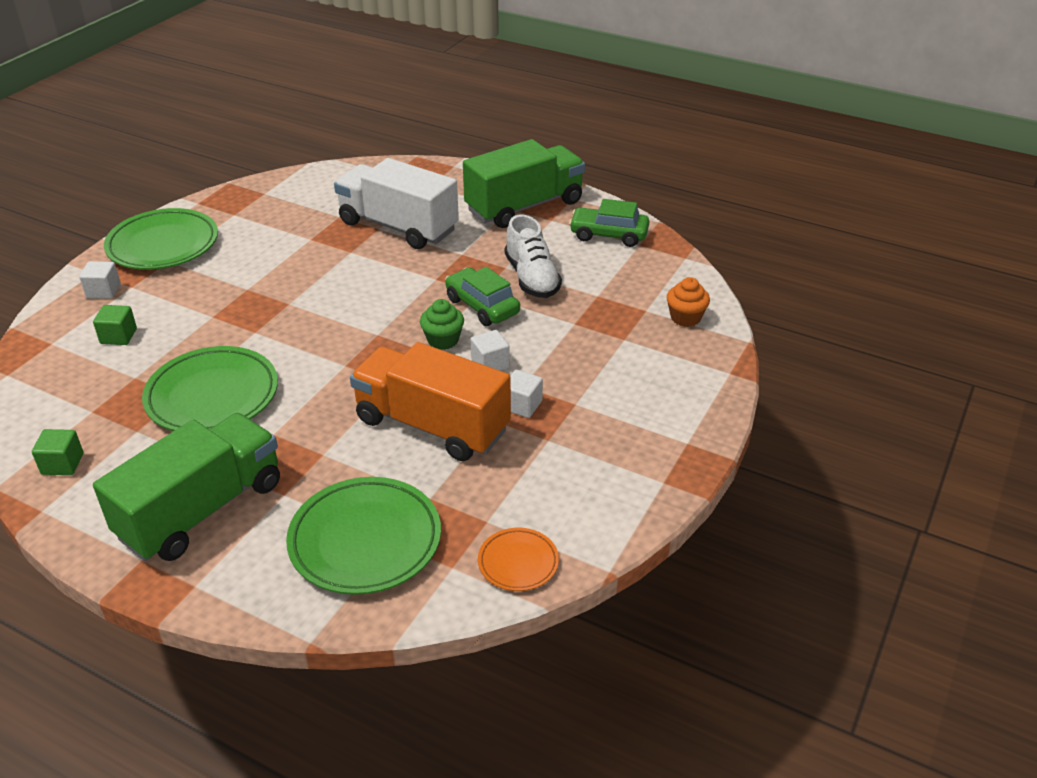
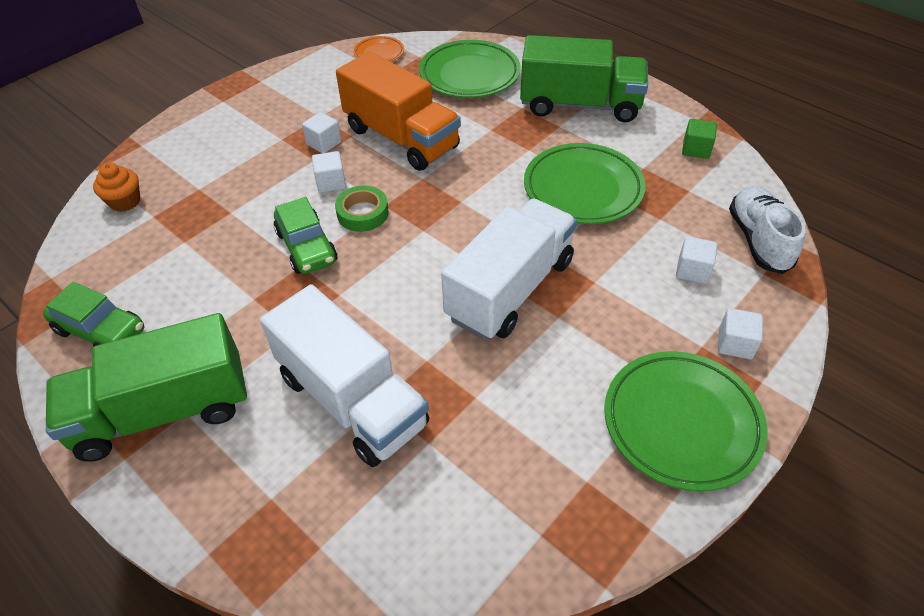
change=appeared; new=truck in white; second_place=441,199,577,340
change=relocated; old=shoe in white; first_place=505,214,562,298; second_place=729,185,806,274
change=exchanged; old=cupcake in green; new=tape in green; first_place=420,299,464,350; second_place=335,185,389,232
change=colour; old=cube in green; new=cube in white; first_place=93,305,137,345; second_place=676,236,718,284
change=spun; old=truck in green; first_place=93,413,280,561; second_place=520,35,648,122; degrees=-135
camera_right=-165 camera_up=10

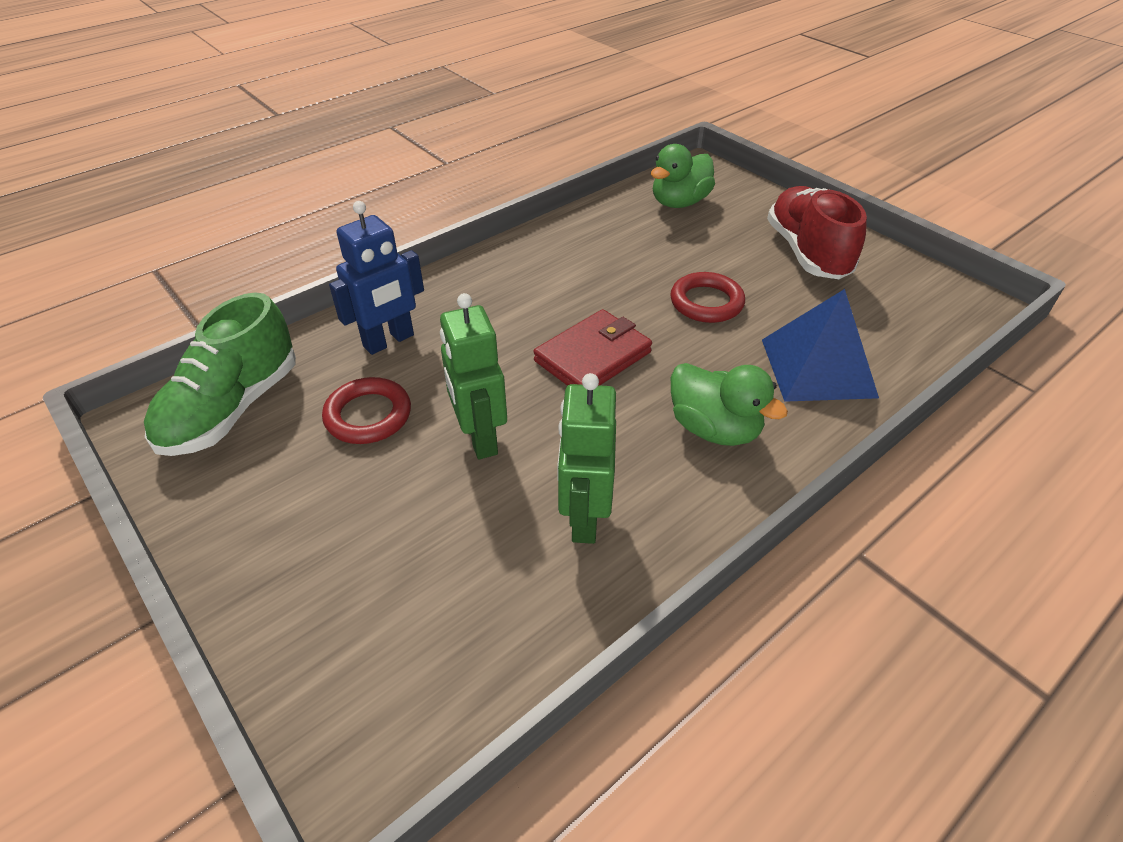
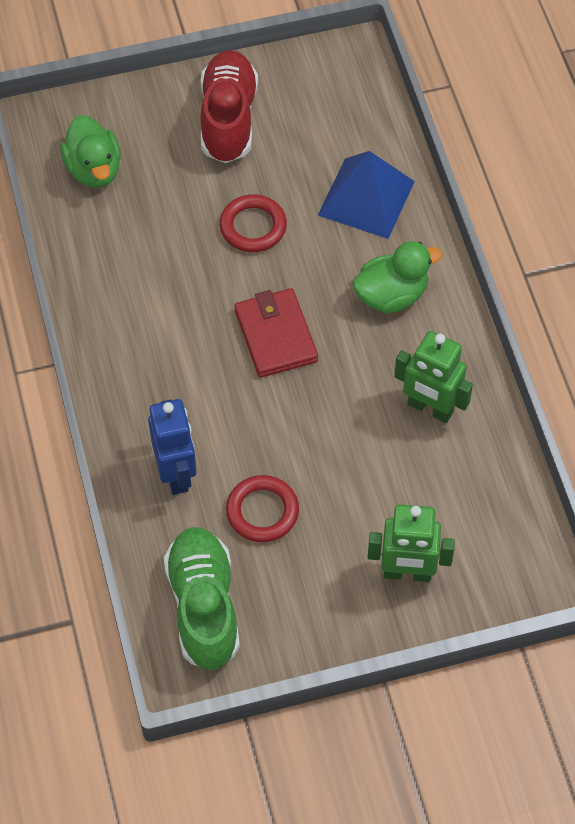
change=relocated; old=robot in green; first_place=440,293,507,459; second_place=368,504,455,582
change=spun; old=shoe in green; first_place=144,292,296,456; second_place=164,527,240,670; degrees=-150
change=spun; old=shoe in red; first_place=767,186,867,279; second_place=200,50,258,163; degrees=75
camera_right=-65 camera_up=15

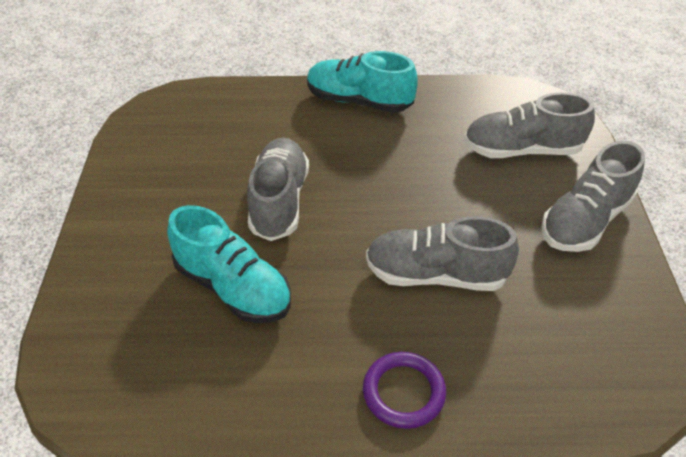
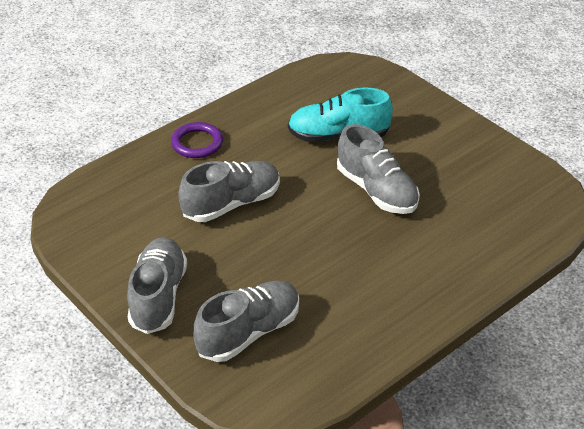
change=missing; old=shoe in turquoise; first_place=307,51,418,113
camera_right=140 camera_up=-5

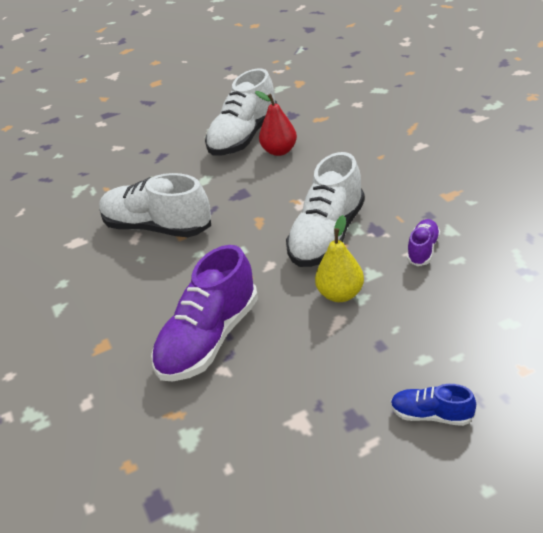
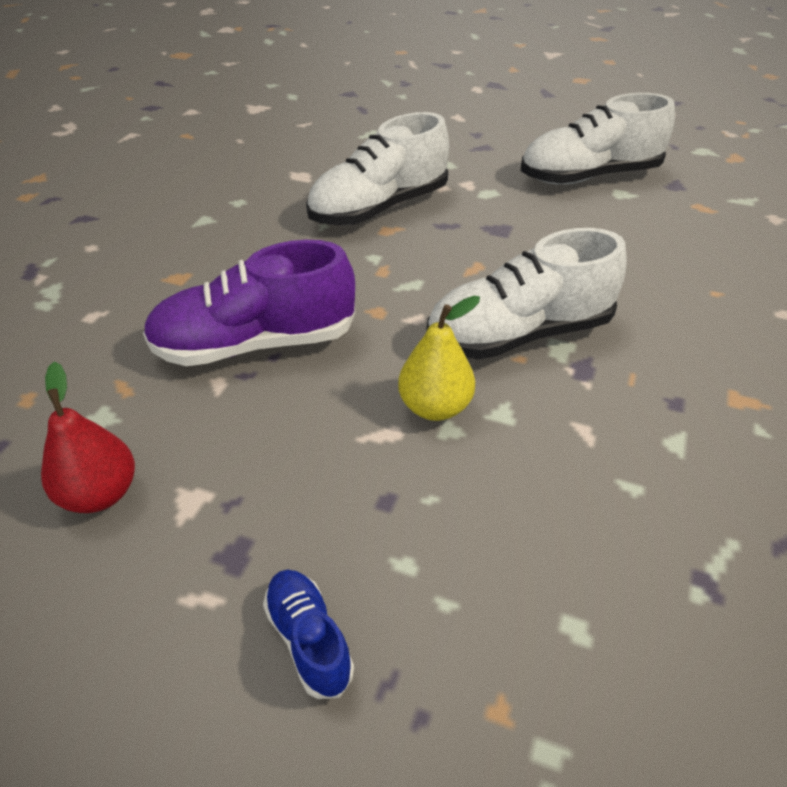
change=missing; old=shoe in purple; first_place=407,219,440,266
change=relocated; old=pear in red; first_place=255,91,297,156; second_place=41,362,135,513
change=spun; old=shoe in white; first_place=99,173,211,237; second_place=306,112,449,225; degrees=-105
camera_right=40 camera_up=5

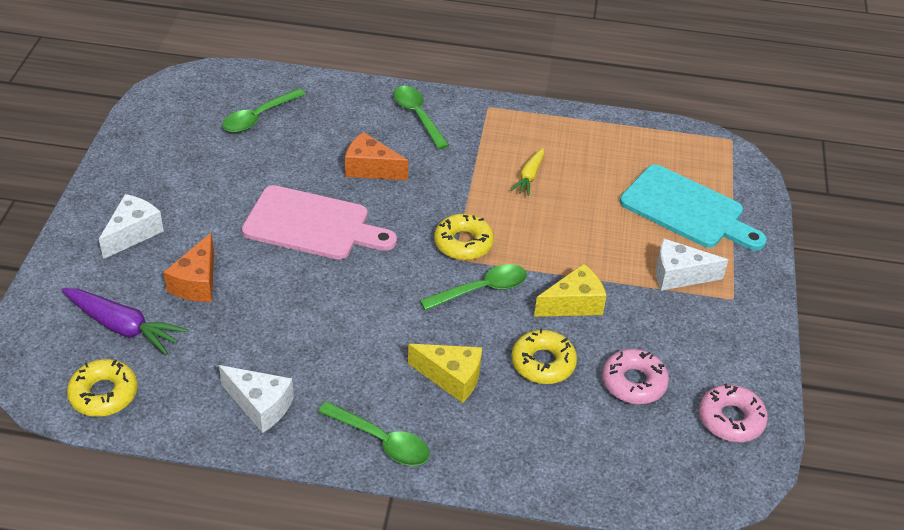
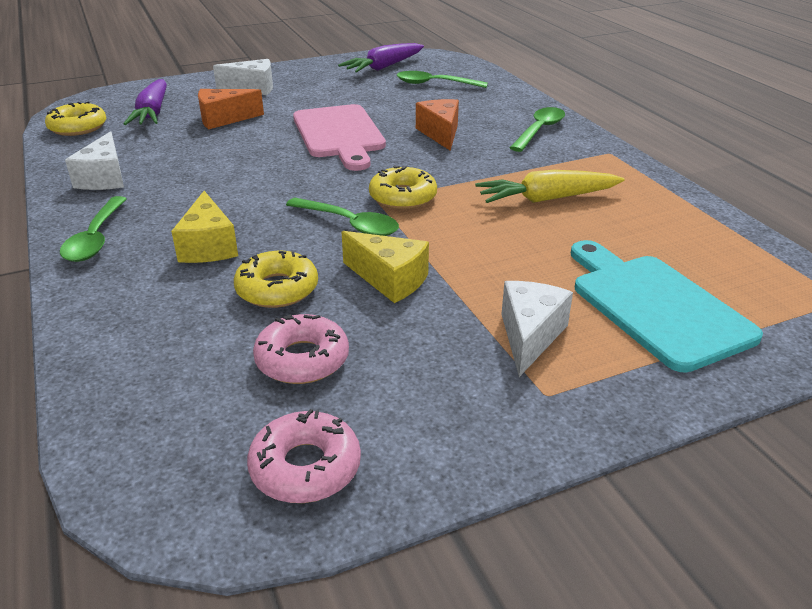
change=appeared; new=carrot in purple; second_place=338,43,424,73
change=spun; old=cutting board in turquoise; first_place=620,165,767,250; second_place=571,240,763,373; degrees=150
change=spun; old=cheese in white; first_place=656,238,728,291; second_place=501,281,573,377; degrees=45
change=size; old=carrot in yellow; first_place=511,148,544,196; second_place=475,170,625,203; factor=1.66
camera_right=60 camera_up=-10

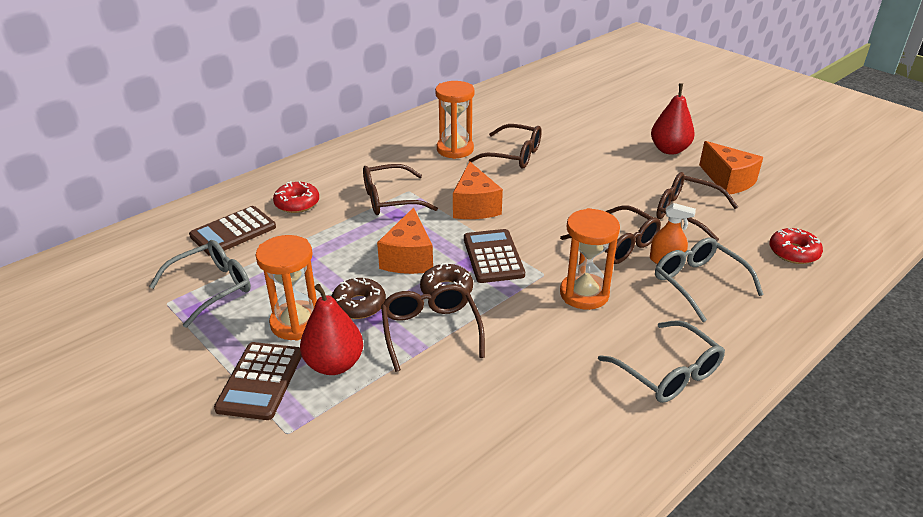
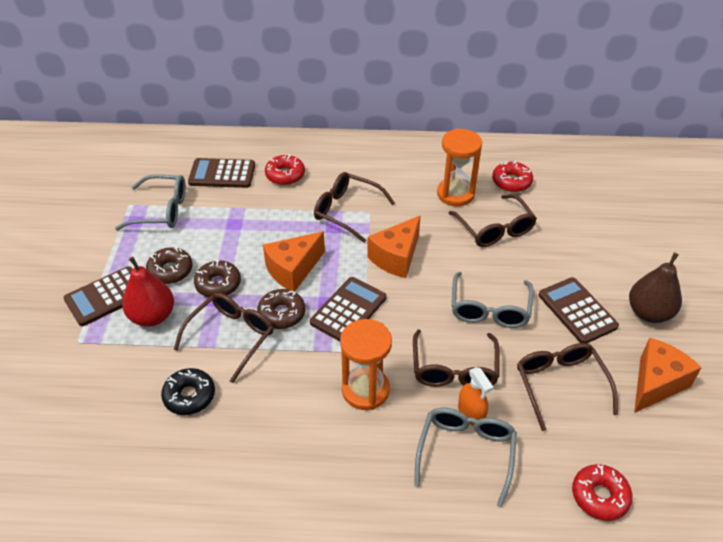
change=appeared; new=donut in black; second_place=161,368,215,415
change=appeared; new=donut in red; second_place=492,160,533,192
change=appeared; new=calculator in brown; second_place=539,277,619,343
change=relocated; old=glasses in grey; first_place=598,320,725,403; second_place=452,272,534,328
change=exchanged; old=hourglass in orange; new=donut in brown; first_place=256,235,317,341; second_place=146,247,193,284
change=colour; old=pear in red; new=pear in brown; first_place=651,83,695,155; second_place=629,253,682,323
change=spun; old=cheese in orange; first_place=699,141,763,194; second_place=634,337,702,413; degrees=-150
camera_right=45 camera_up=10

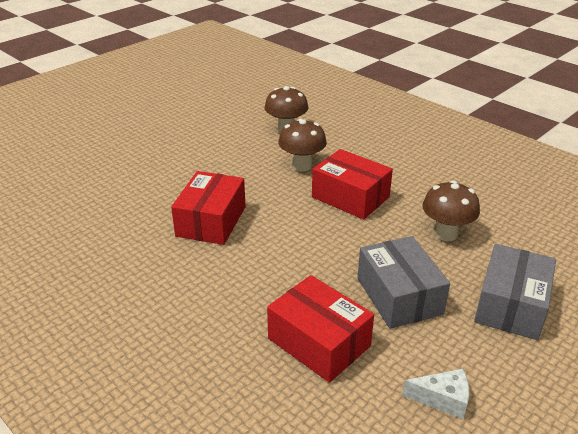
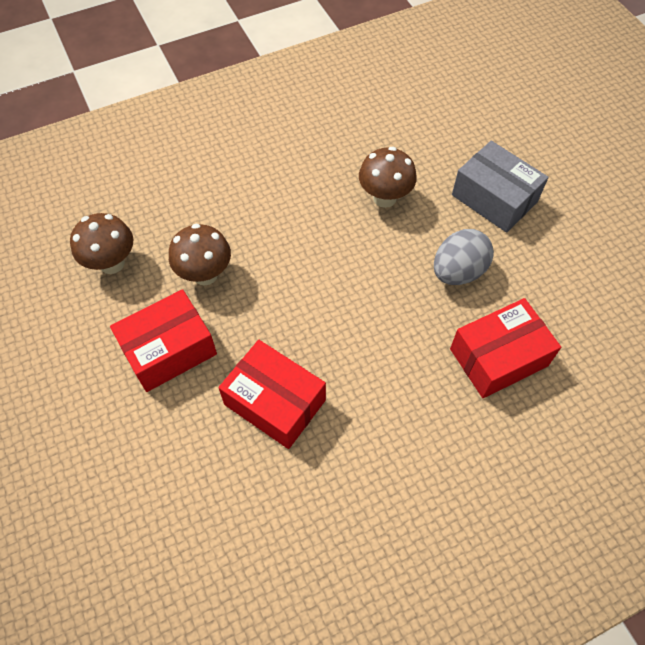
change=missing; old=cheese in white; first_place=402,368,469,419
change=relocated; old=box in red; first_place=312,149,393,219; second_place=110,289,217,392
change=exchanged; old=box in grey; new=egg in grey; first_place=357,236,450,329; second_place=434,229,494,285
camera_right=-70 camera_up=25

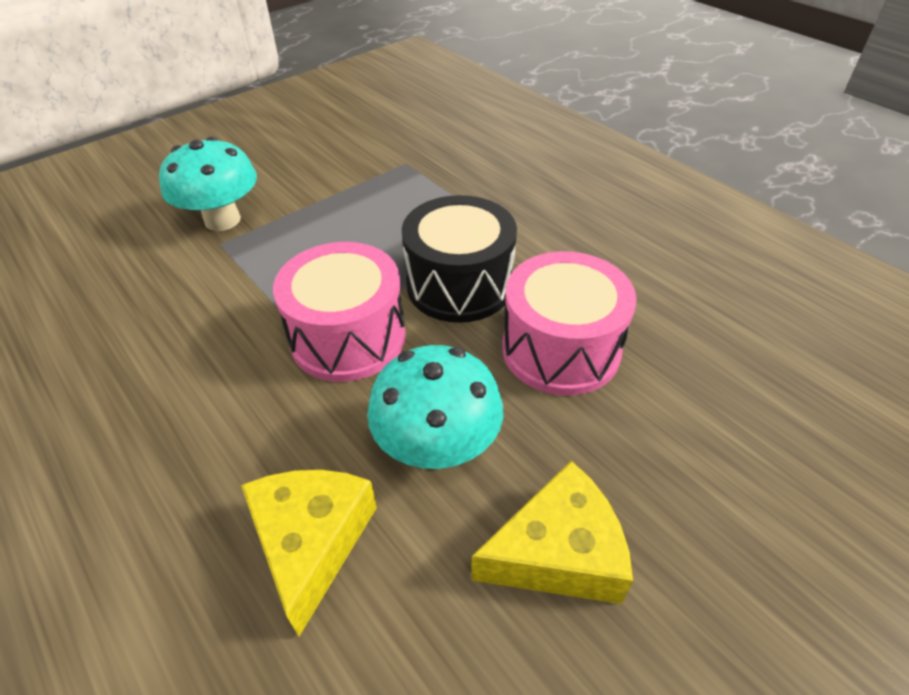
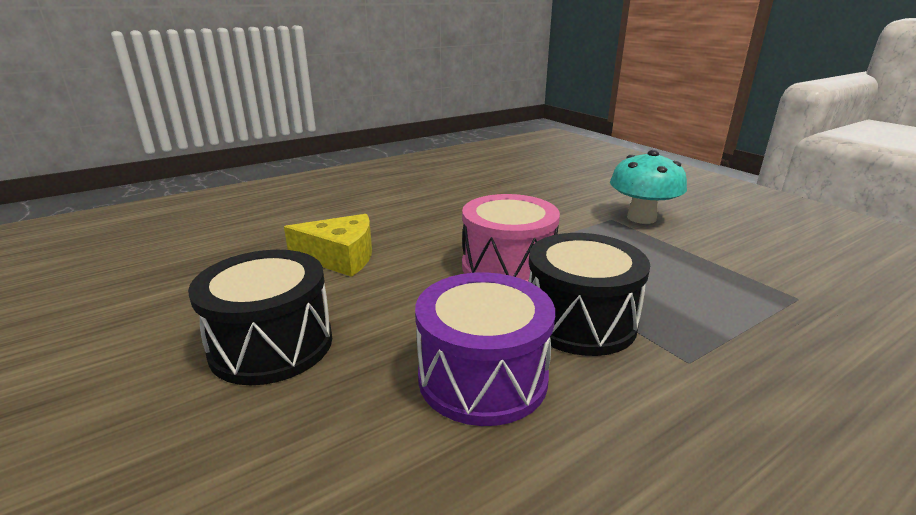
change=missing; old=mushroom in turquoise; first_place=367,345,503,469
change=exchanged; old=cheese in yellow; new=drum in black; first_place=471,461,633,604; second_place=188,250,332,385
change=colour; old=drum in pink; new=drum in purple; first_place=502,251,637,396; second_place=415,272,555,426
camera_right=95 camera_up=-20

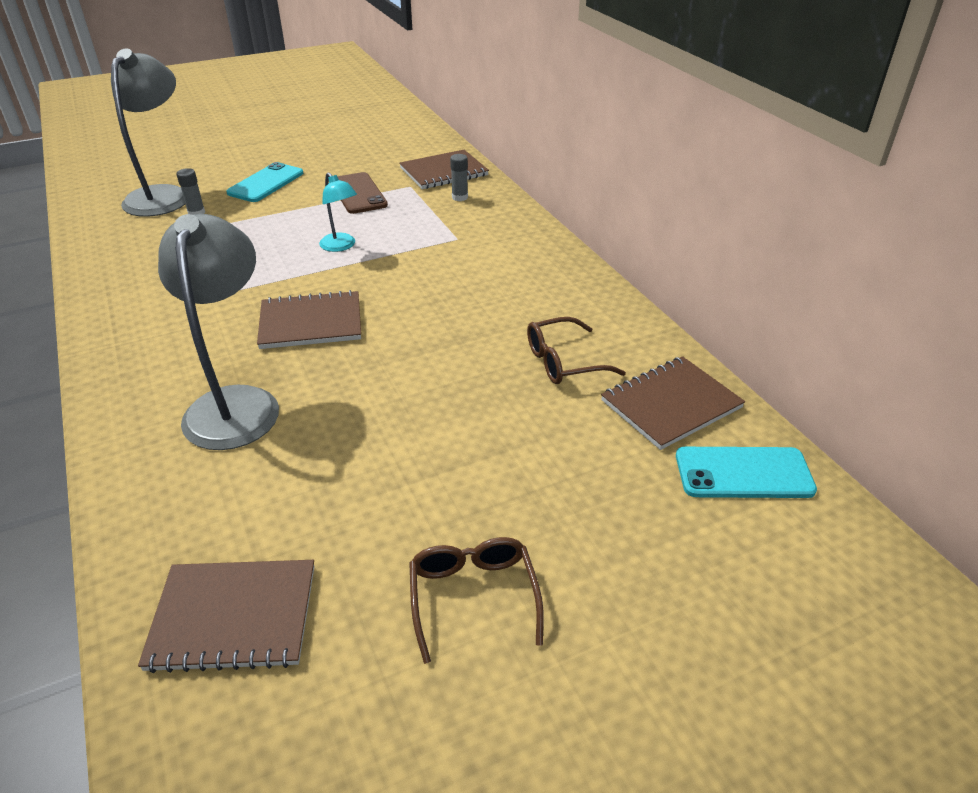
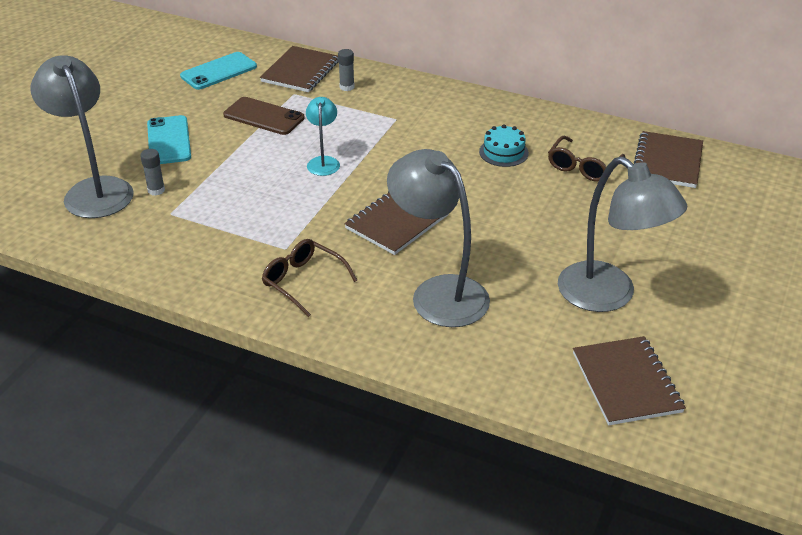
change=appeared; new=cake in turquoise; second_place=479,124,529,167
change=appeared; new=lamp in grey; second_place=558,157,687,312
change=relocated; old=glasses in brown; first_place=409,537,544,664; second_place=262,239,357,317
change=relocated; old=phone in turquoise; first_place=676,447,817,498; second_place=180,52,257,90
change=spun; old=notebook in brown; first_place=138,560,314,673; second_place=573,336,686,425; degrees=-60
change=spun; old=lamp in turquoise; first_place=319,172,357,252; second_place=306,97,340,176; degrees=-105
camera_right=-40 camera_up=0

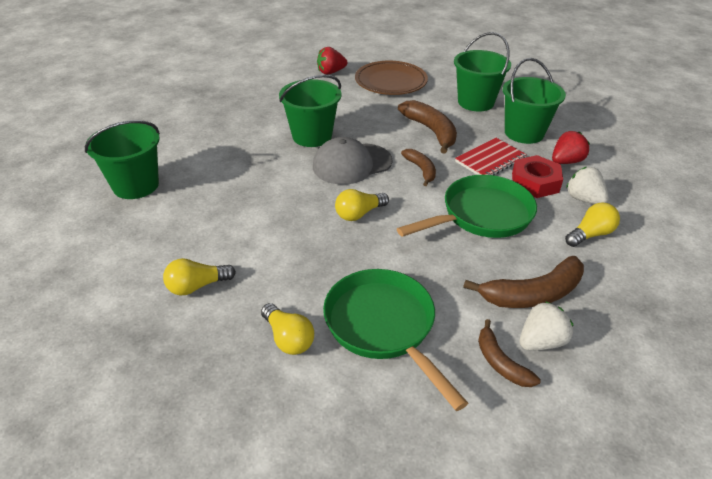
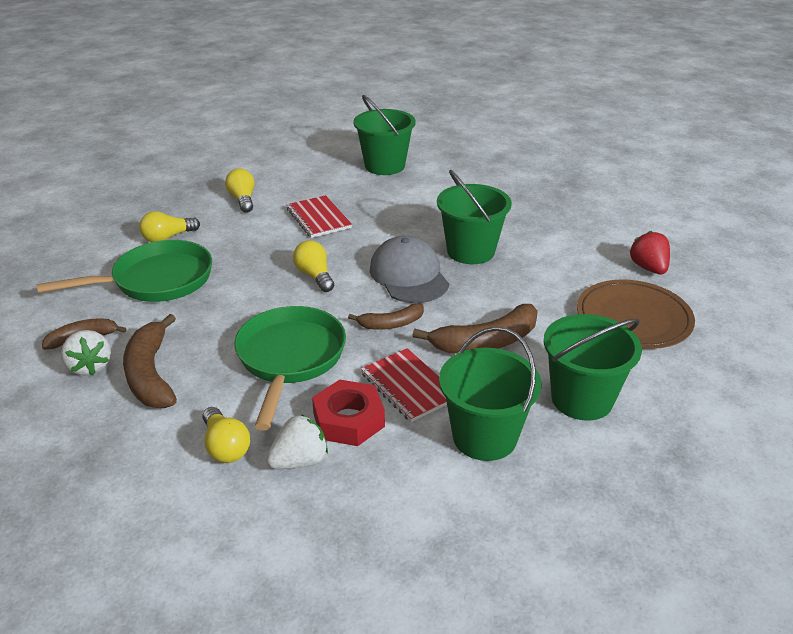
change=missing; old=strawberry in red; first_place=552,131,590,164
change=appeared; new=notebook in red; second_place=286,195,352,238
change=spun; old=pan in green; first_place=397,175,537,238; second_place=234,306,346,430; degrees=-150
camera_right=95 camera_up=-5

